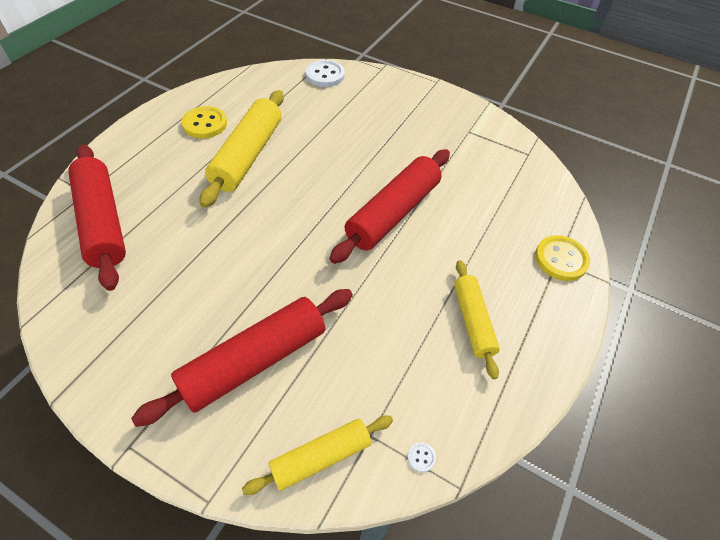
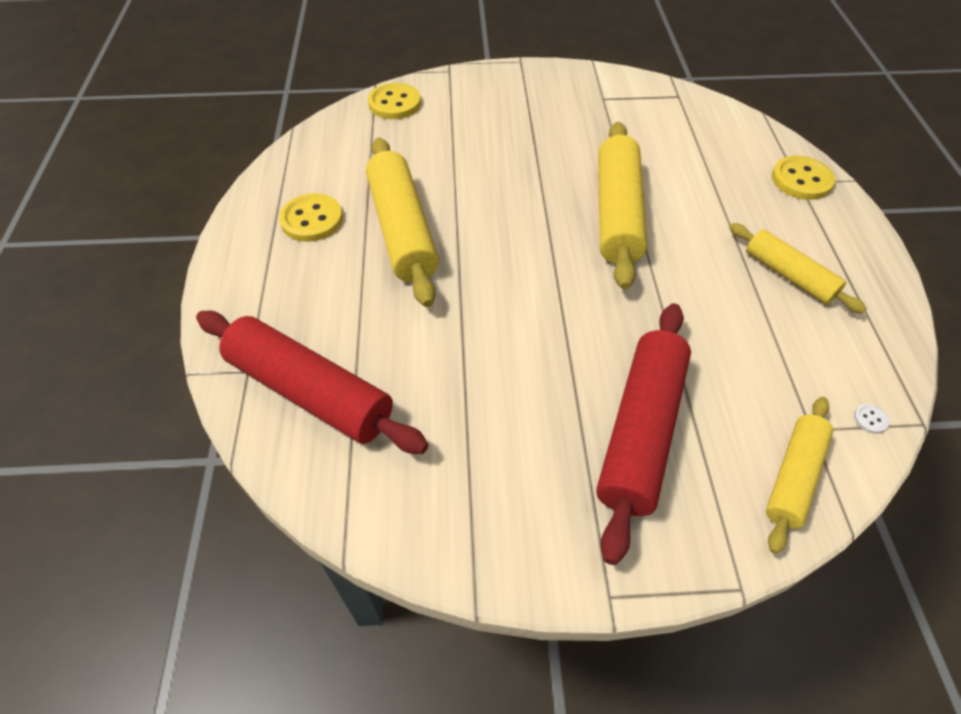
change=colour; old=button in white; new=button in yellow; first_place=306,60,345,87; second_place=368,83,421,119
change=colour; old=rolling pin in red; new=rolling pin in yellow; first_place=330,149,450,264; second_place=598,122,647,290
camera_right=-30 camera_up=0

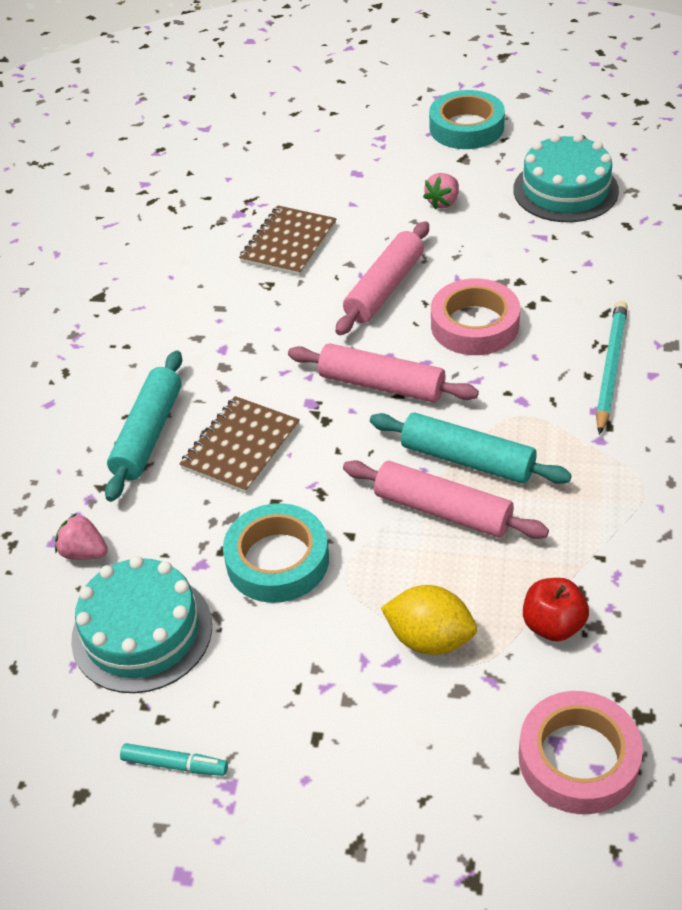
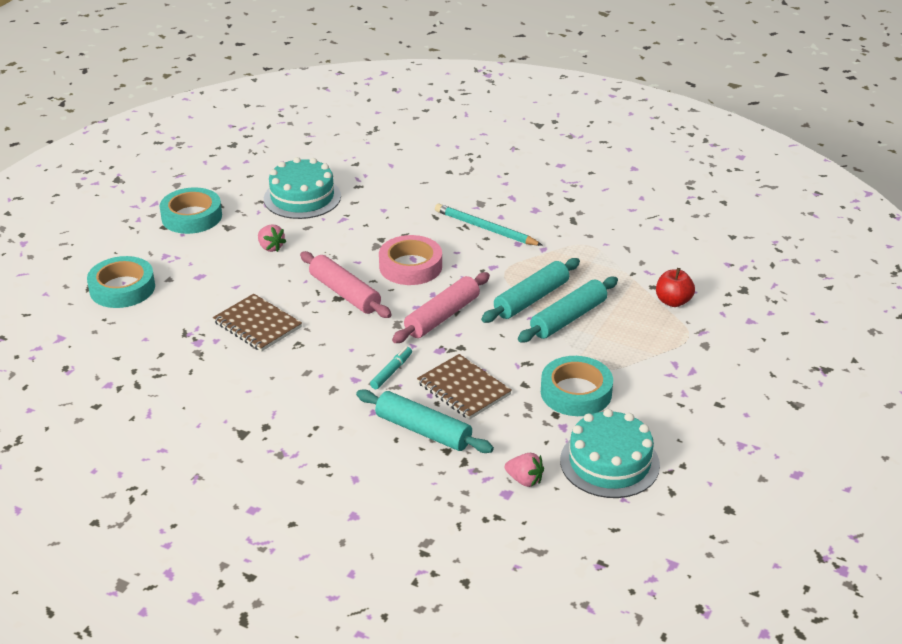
change=missing; old=lemon in yellow; first_place=381,585,477,655
change=missing; old=tape in pink; first_place=519,691,643,814
change=appeared; new=tape in turquoise; second_place=87,256,155,308
change=relocated; old=marker in turquoise; first_place=120,743,228,776; second_place=370,347,412,389
change=colour; old=rolling pin in pink; new=rolling pin in turquoise; first_place=343,460,549,539; second_place=518,277,618,342
change=spun; old=strawberry in pink; first_place=55,513,108,560; second_place=505,453,544,487; degrees=-105
camera_right=-75 camera_up=-10

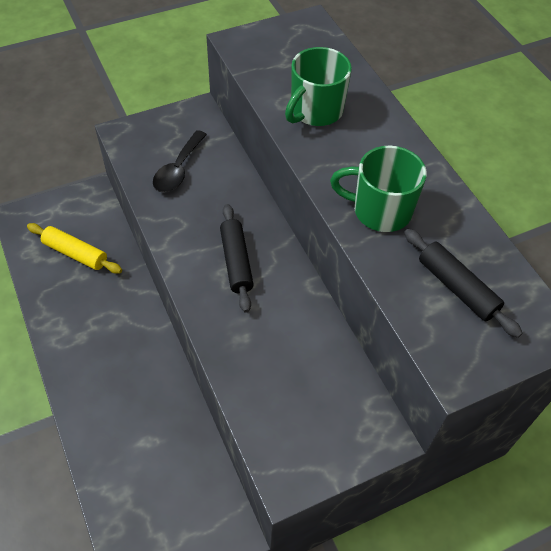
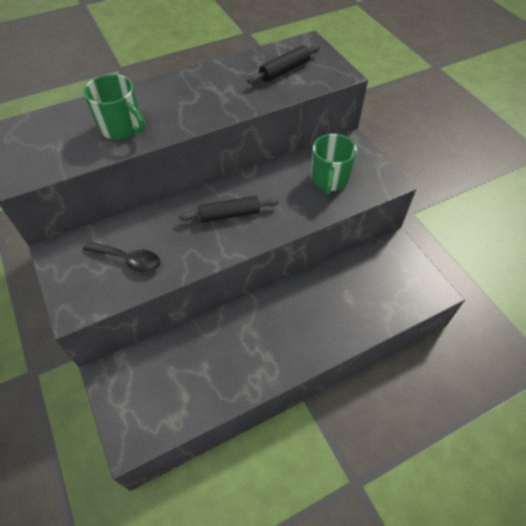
change=missing; old=rolling pin in yellow; first_place=27,223,122,274
change=relocated; old=mug in green; first_place=330,146,427,232; second_place=311,134,357,195
camera_right=-90 camera_up=0

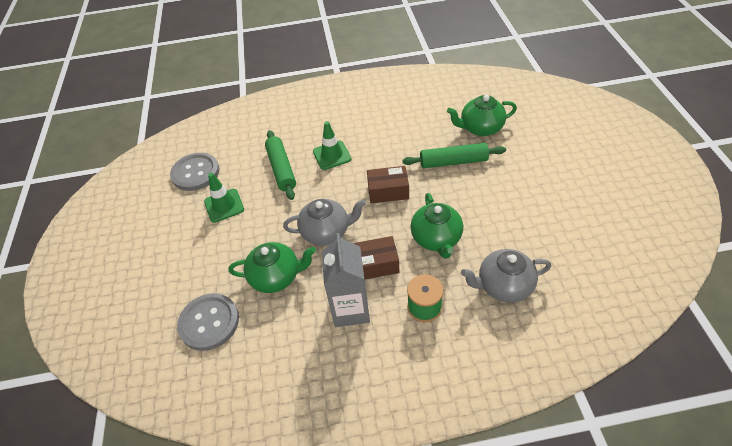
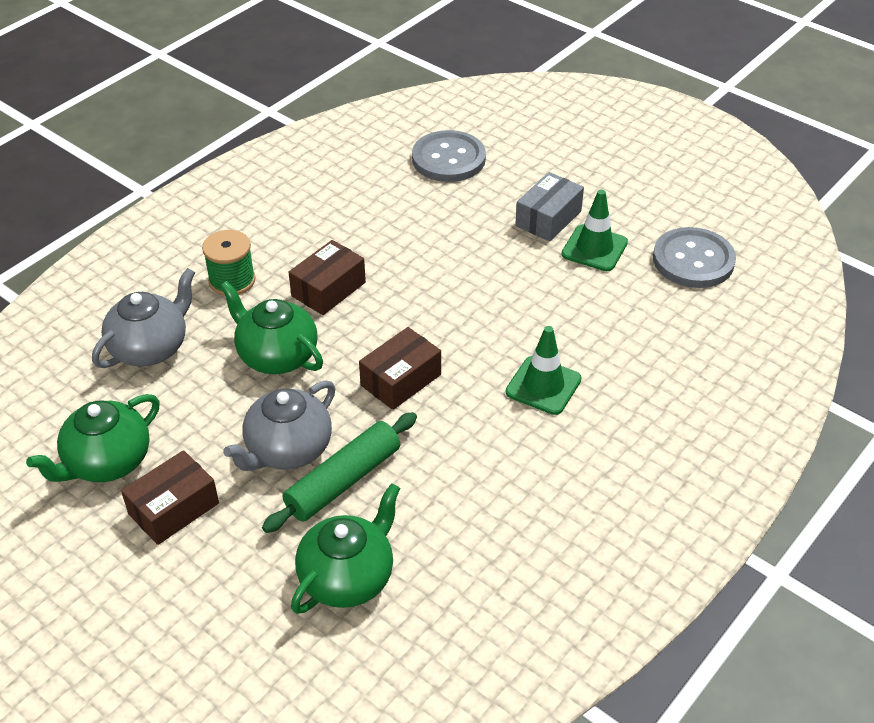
change=missing; old=rolling pin in green; first_place=265,130,296,200
change=missing; old=carton in grey; first_place=322,233,370,327
change=appeared; new=box in brown; second_place=121,450,219,545
change=appeared; new=box in grey; second_place=515,172,584,242
change=relocated; old=teapot in green; first_place=229,242,316,293; second_place=26,394,160,482
change=relocated; old=teapot in grey; first_place=283,199,366,246; second_place=223,380,335,471
camera_right=135 camera_up=-5

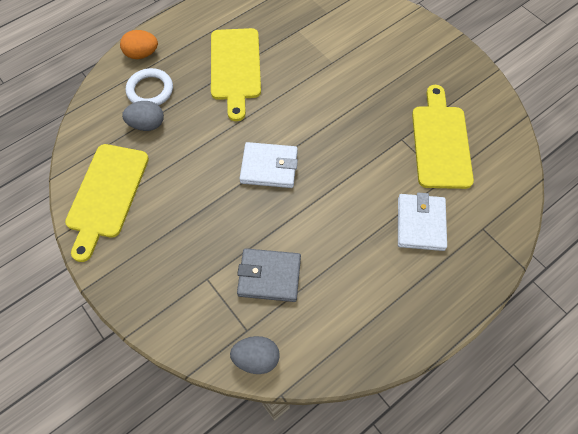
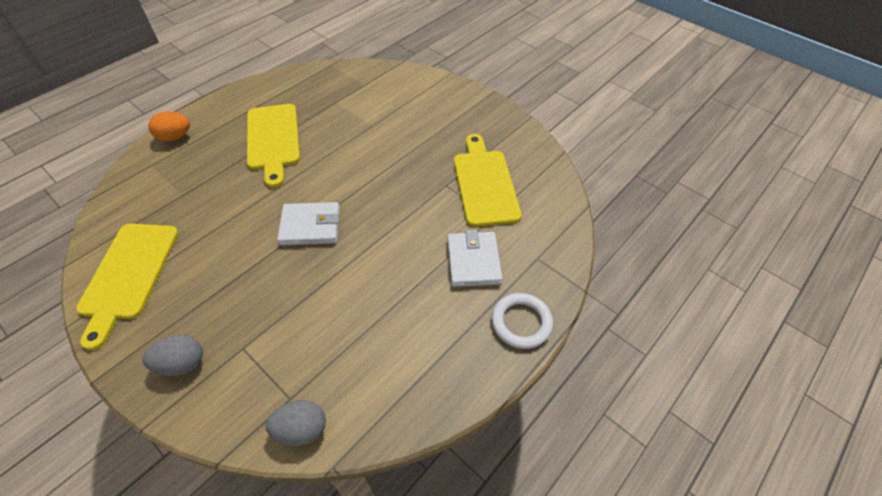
change=missing; old=wallet in grey; first_place=237,248,301,302
change=relocated; old=egg in grey; first_place=122,101,164,131; second_place=143,335,203,376
change=relocated; old=ring in white; first_place=126,68,173,105; second_place=492,293,553,349
camera_right=-10 camera_up=-10

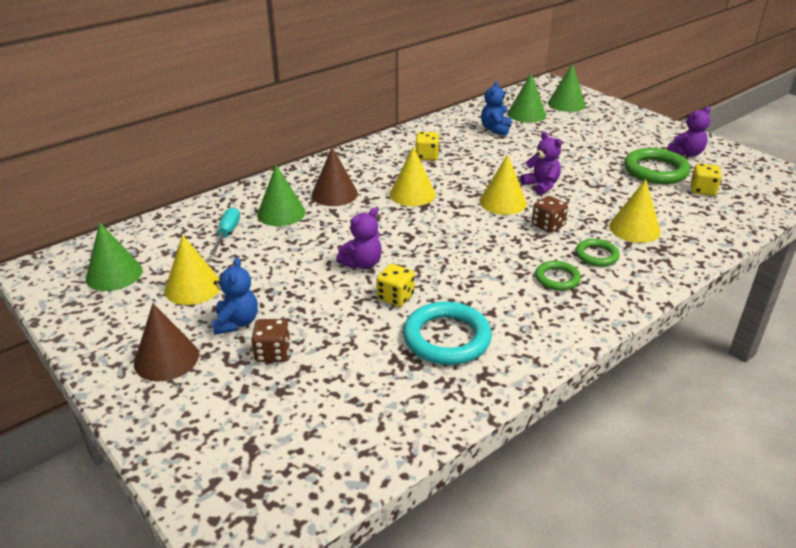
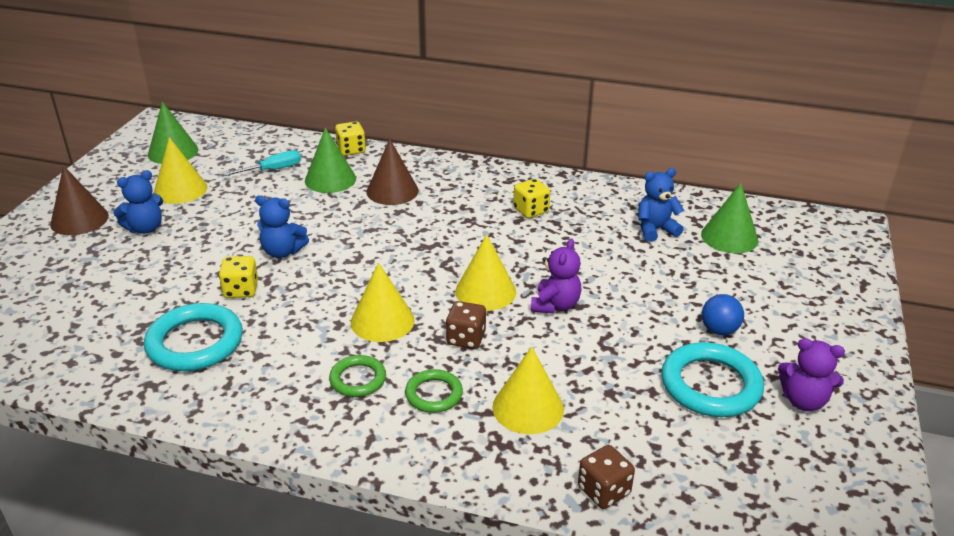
change=missing; old=cone in green; first_place=548,63,585,112
change=appeared; new=ball in blue; second_place=702,294,744,335
change=relocated; old=dice in brown; first_place=251,319,290,362; second_place=578,445,635,509
change=relocated; old=cone in yellow; first_place=390,147,436,206; second_place=351,262,415,342
change=relocated; old=dice in yellow; first_place=691,163,722,196; second_place=335,121,366,156
change=colour; old=teddy bear in purple; new=teddy bear in blue; first_place=336,208,382,269; second_place=255,195,309,258
change=colour; old=ring in green; new=ring in turquoise; first_place=624,148,690,184; second_place=661,342,764,417
camera_right=55 camera_up=0

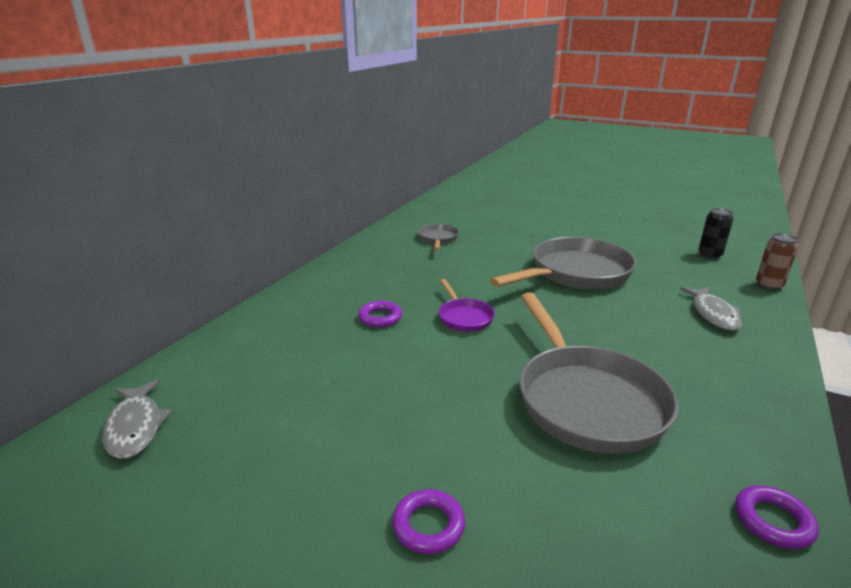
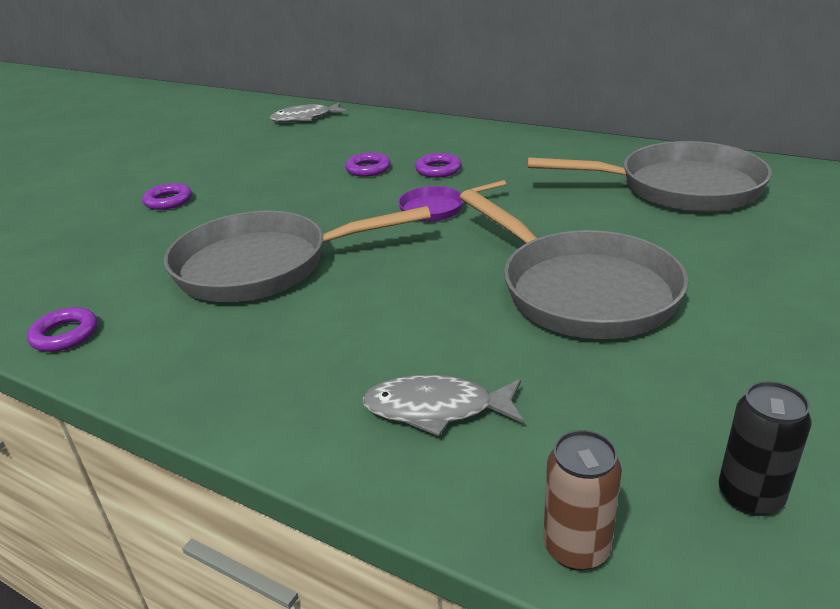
change=appeared; new=ring in purple; second_place=345,152,391,177
change=size; old=pan in grey; first_place=418,224,459,250; second_place=527,141,772,212; factor=2.09
camera_right=95 camera_up=5

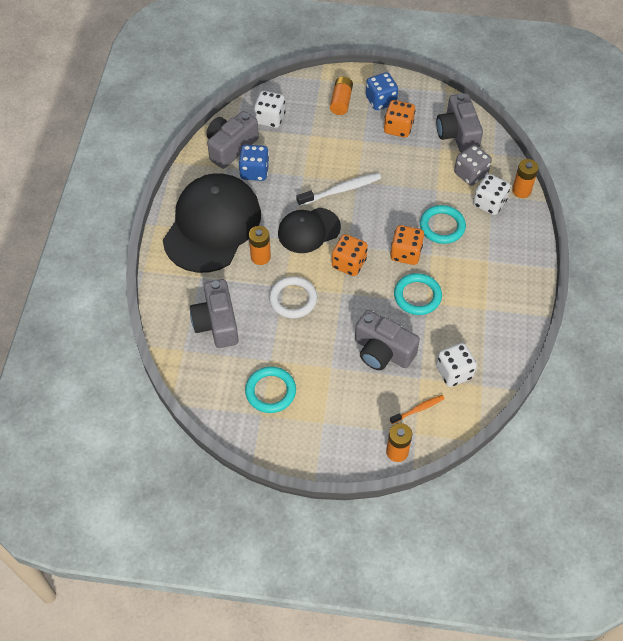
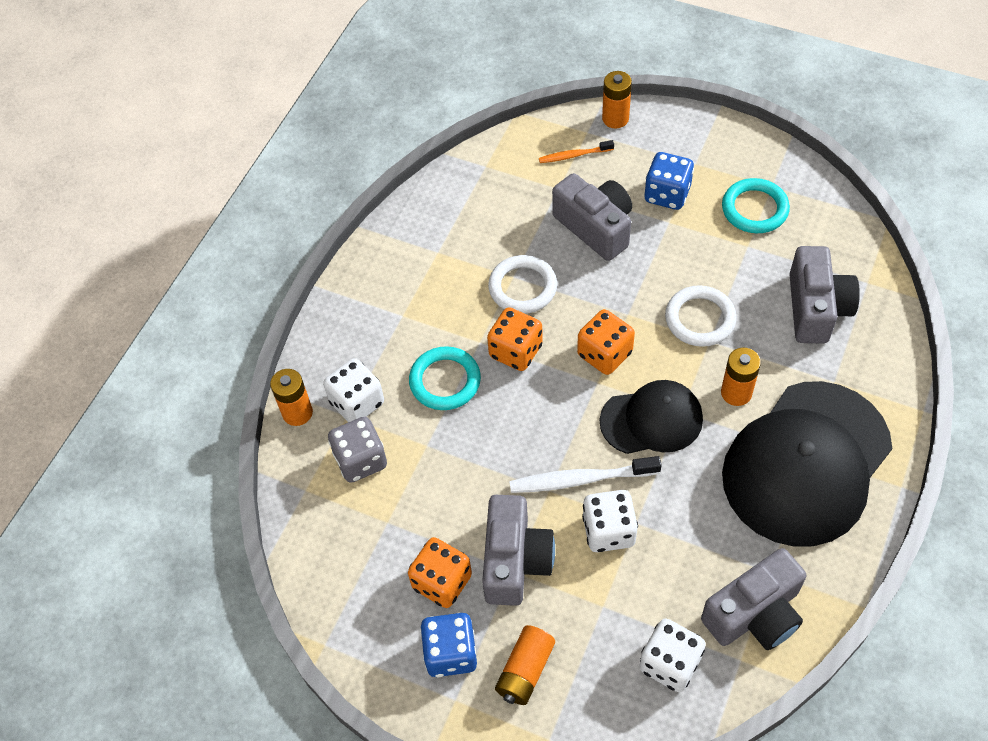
change=relocated; old=dice in blue; first_place=238,145,269,181; second_place=644,152,694,210
change=relocated; old=camera in grey; first_place=436,93,483,152; second_place=482,495,555,606
change=relocated; old=dice in white; first_place=436,343,477,387; second_place=582,490,638,552
change=colour; old=ring in turquoise; new=ring in white; first_place=394,273,442,315; second_place=488,255,557,314
camera_right=-160 camera_up=0

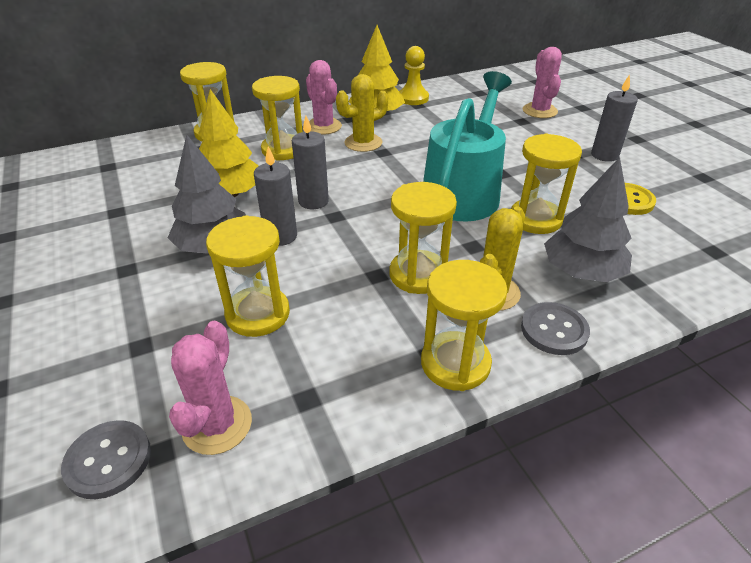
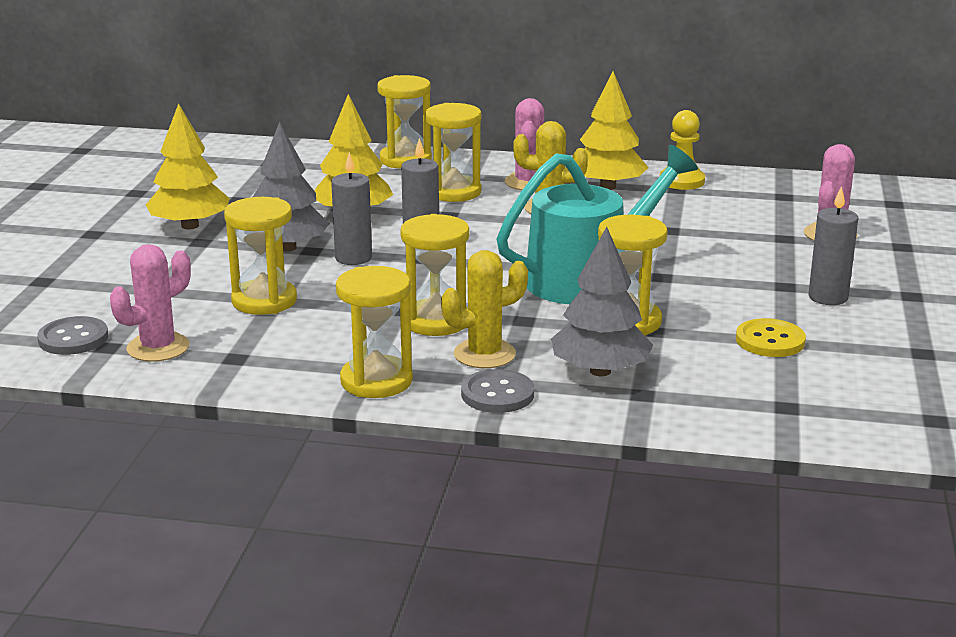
change=appeared; new=tree in yellow; second_place=146,103,230,229
camera_right=35 camera_up=-15

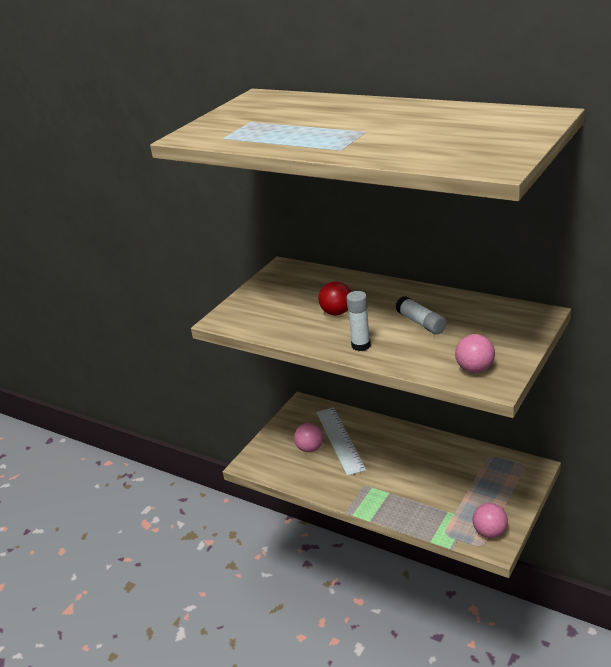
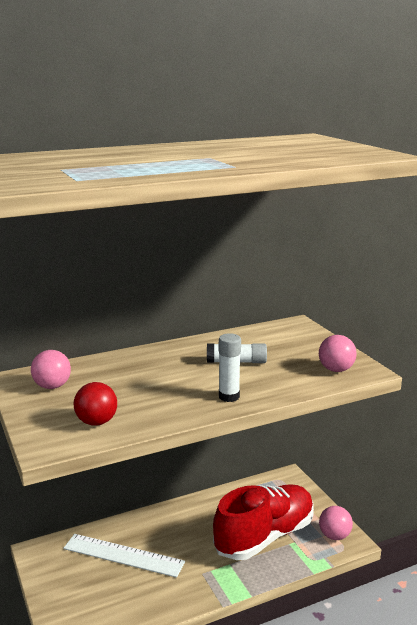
change=appeared; new=shoe in red; second_place=213,484,314,560
change=relocated; old=ball in pink; first_place=294,423,323,452; second_place=31,350,71,389
change=relocated; old=ball in red; first_place=318,281,351,315; second_place=74,382,117,426
camera_right=-60 camera_up=-10

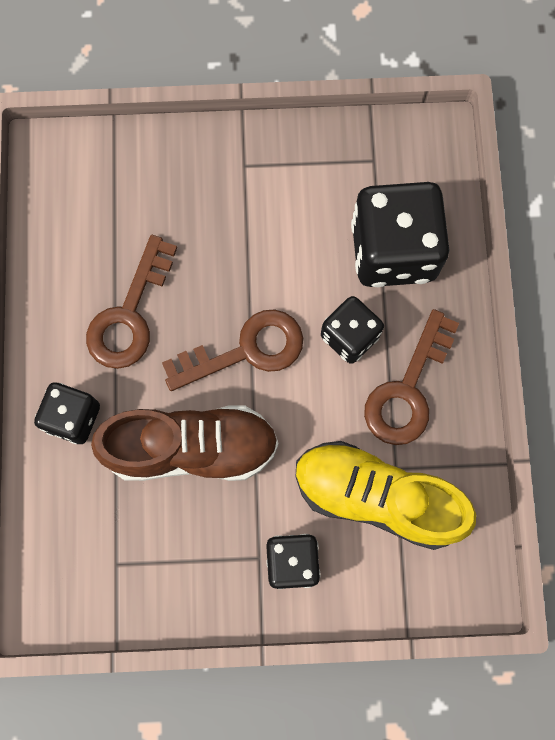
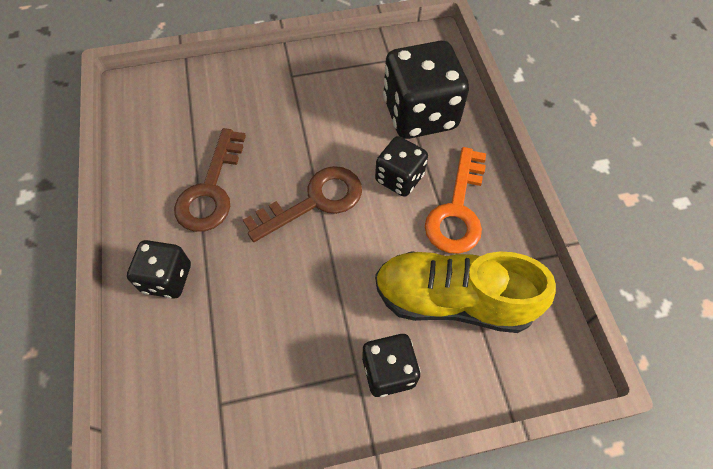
change=missing; old=shoe in brown; first_place=91,405,279,481
change=colour; old=key in brown; new=key in orange; first_place=364,309,459,445; second_place=425,147,486,254
camera_right=-10 camera_up=-15

